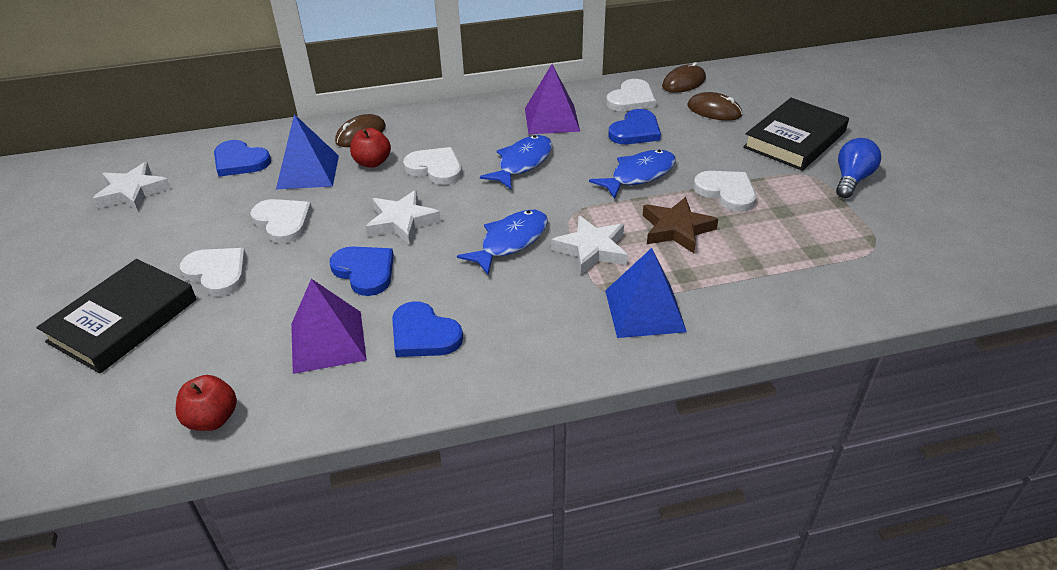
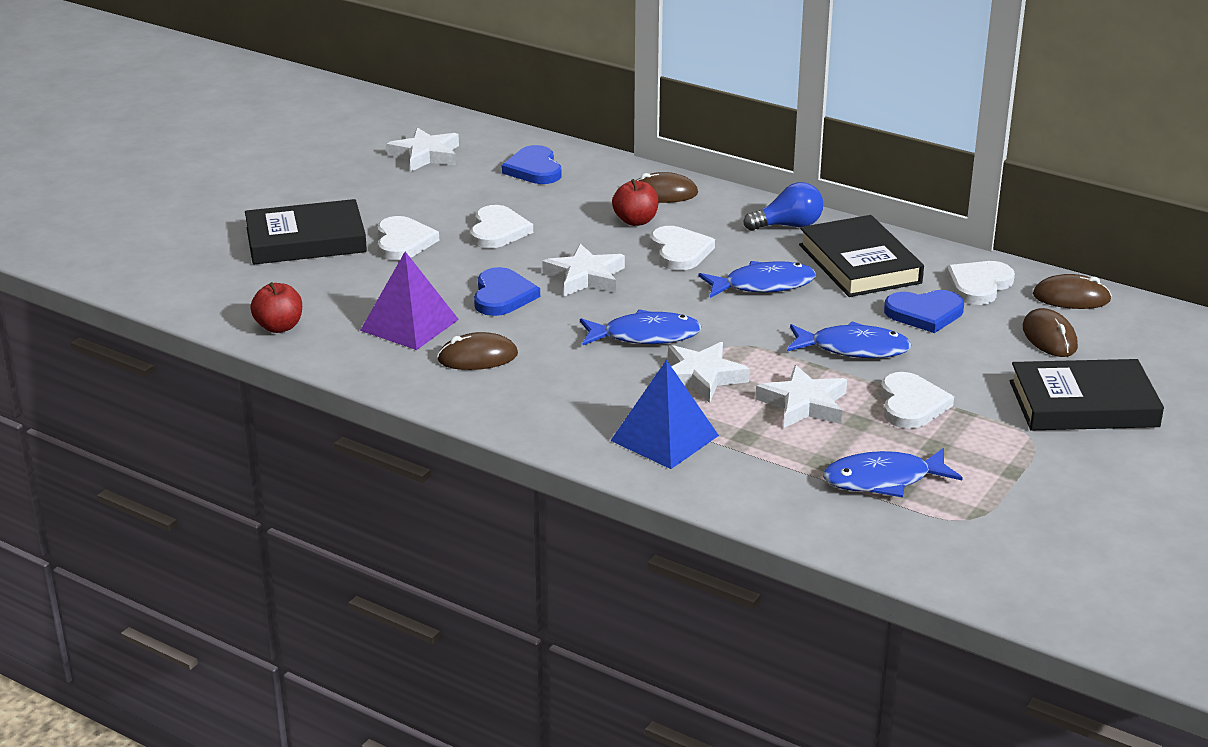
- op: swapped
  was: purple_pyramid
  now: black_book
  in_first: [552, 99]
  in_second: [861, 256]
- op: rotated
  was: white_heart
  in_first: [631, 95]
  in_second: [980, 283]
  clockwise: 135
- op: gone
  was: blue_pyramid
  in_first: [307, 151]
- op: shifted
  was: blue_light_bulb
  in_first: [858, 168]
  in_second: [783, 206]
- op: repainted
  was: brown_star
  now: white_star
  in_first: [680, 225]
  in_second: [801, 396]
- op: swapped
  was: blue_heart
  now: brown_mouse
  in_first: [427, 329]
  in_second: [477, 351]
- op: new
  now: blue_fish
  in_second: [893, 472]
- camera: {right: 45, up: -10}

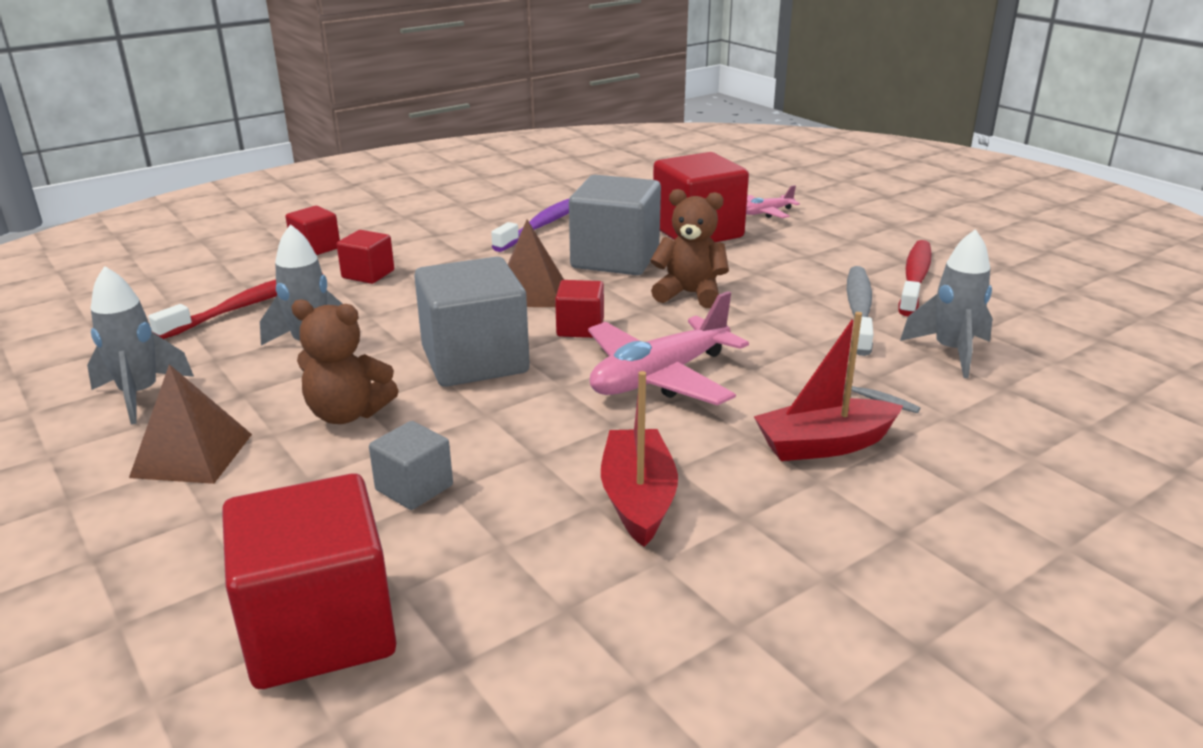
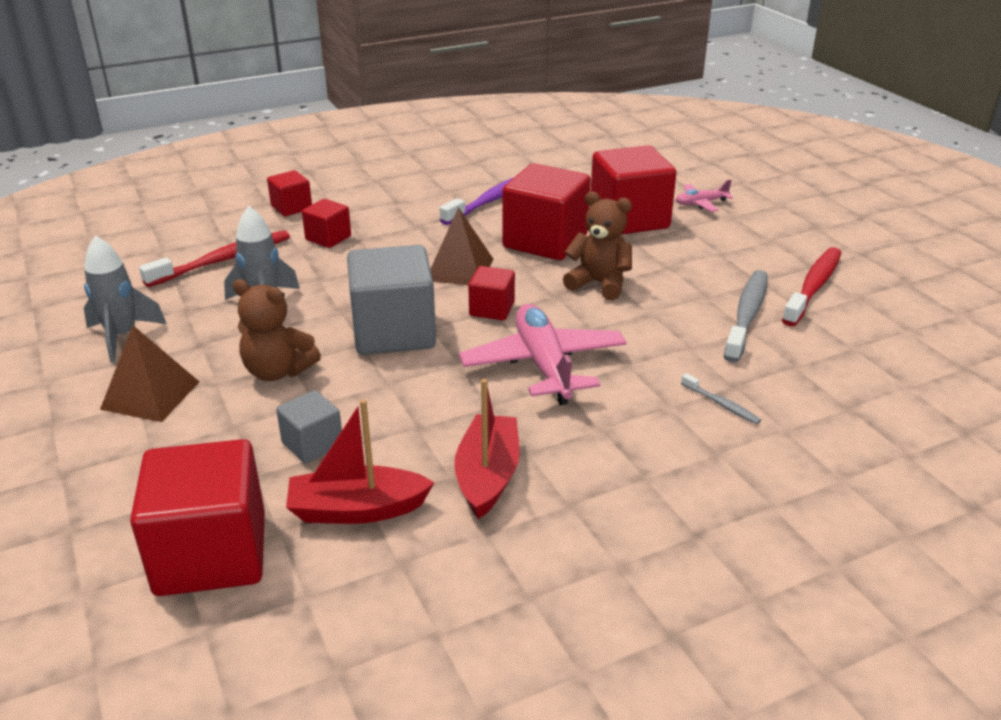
- op: repainted
  was: grey_cube
  now: red_cube
  in_first: [615, 225]
  in_second: [546, 211]
- op: gone
  was: grey_rocket
  in_first: [946, 303]
- op: rotated
  was: pink_plane
  in_first: [668, 348]
  in_second: [543, 354]
  clockwise: 105
- op: shifted
  was: red_boat
  in_first: [828, 386]
  in_second: [360, 461]
- camera: {right: 10, up: 5}

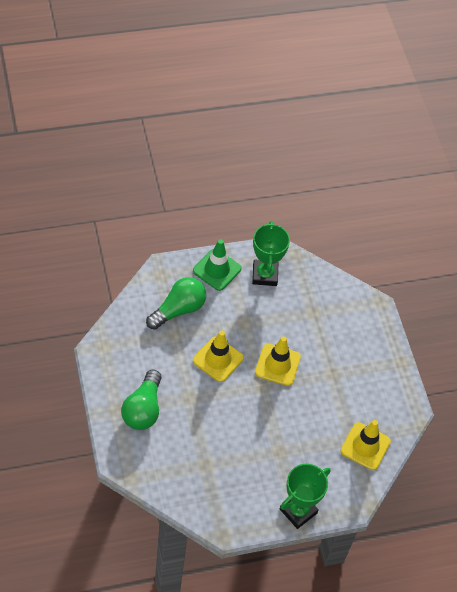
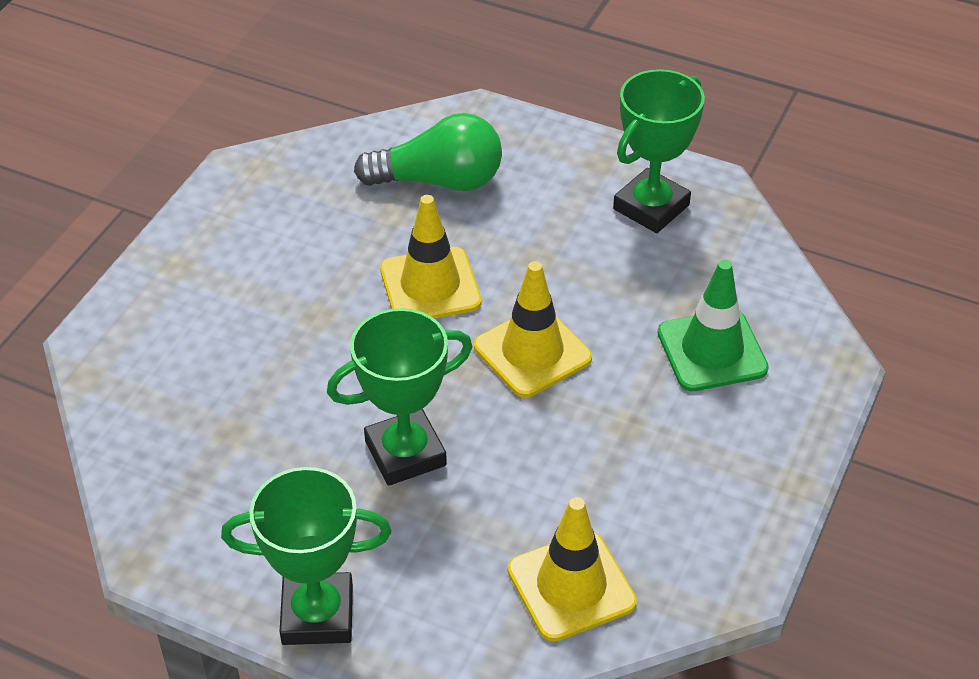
- op: shifted
  was: green_traffic_cone
  in_first: [217, 265]
  in_second: [713, 325]
- op: gone
  was: green_light_bulb
  in_first: [141, 399]
- op: new
  now: green_trophy
  in_second: [400, 397]
- camera: {right: 45, up: -10}

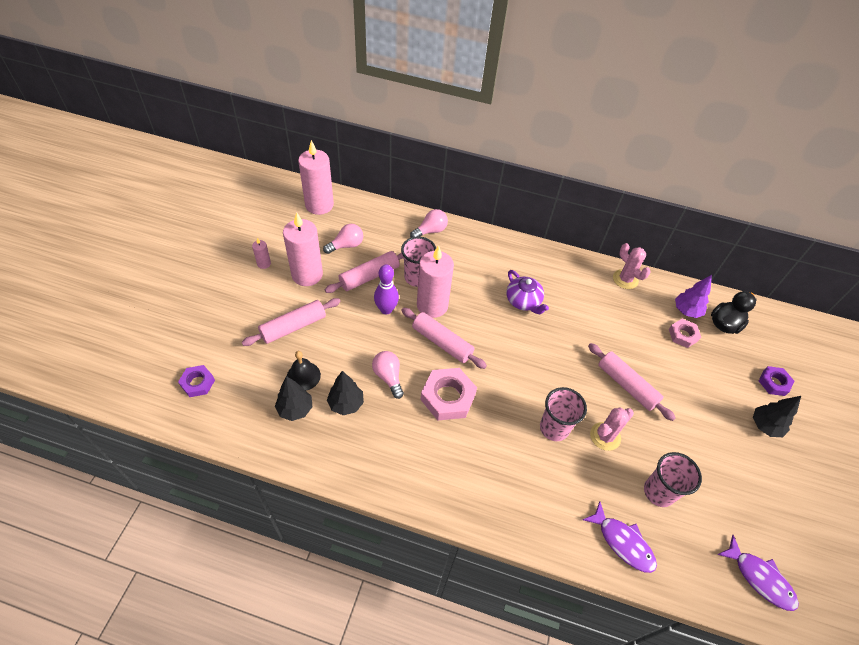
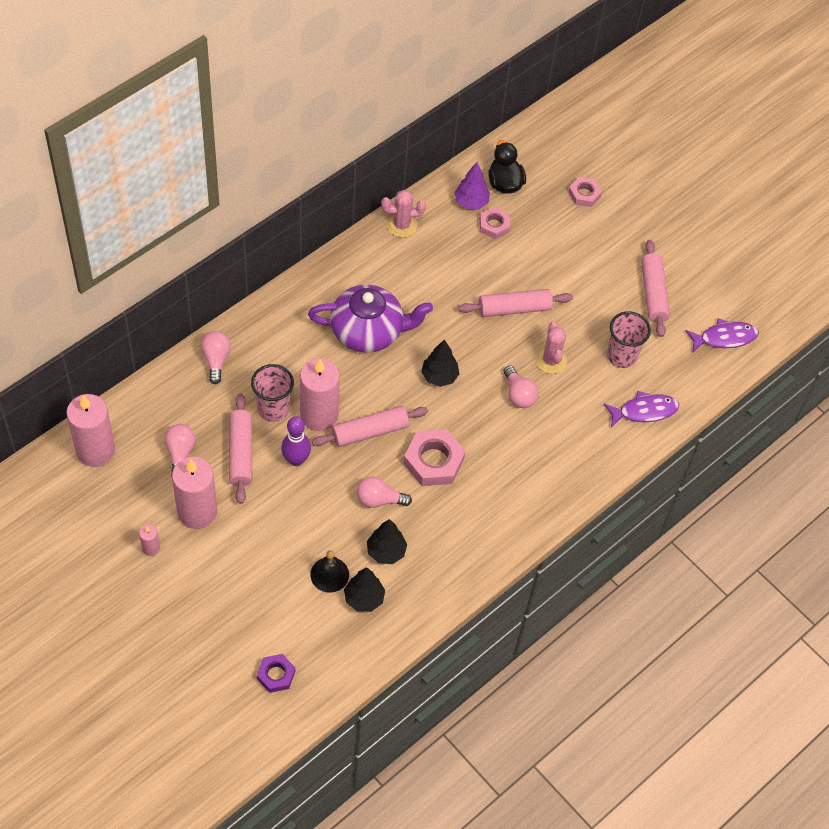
- op: scaled
  was: purple_teapot
  in_first: [527, 292]
  in_second: [370, 319]
  ratio: 1.65
- op: shifted
  was: pink_rolling_pin
  in_first: [291, 322]
  in_second: [655, 288]
- op: repainted
  was: purple_nut
  now: pink_nut
  in_first: [776, 381]
  in_second: [585, 192]
- op: swapped
  was: pink_cup
  now: pink_light_bulb
  in_first: [563, 414]
  in_second: [521, 386]
- op: shifted
  was: black_tree
  in_first: [777, 416]
  in_second: [440, 363]
- camera: {right: -60, up: 5}

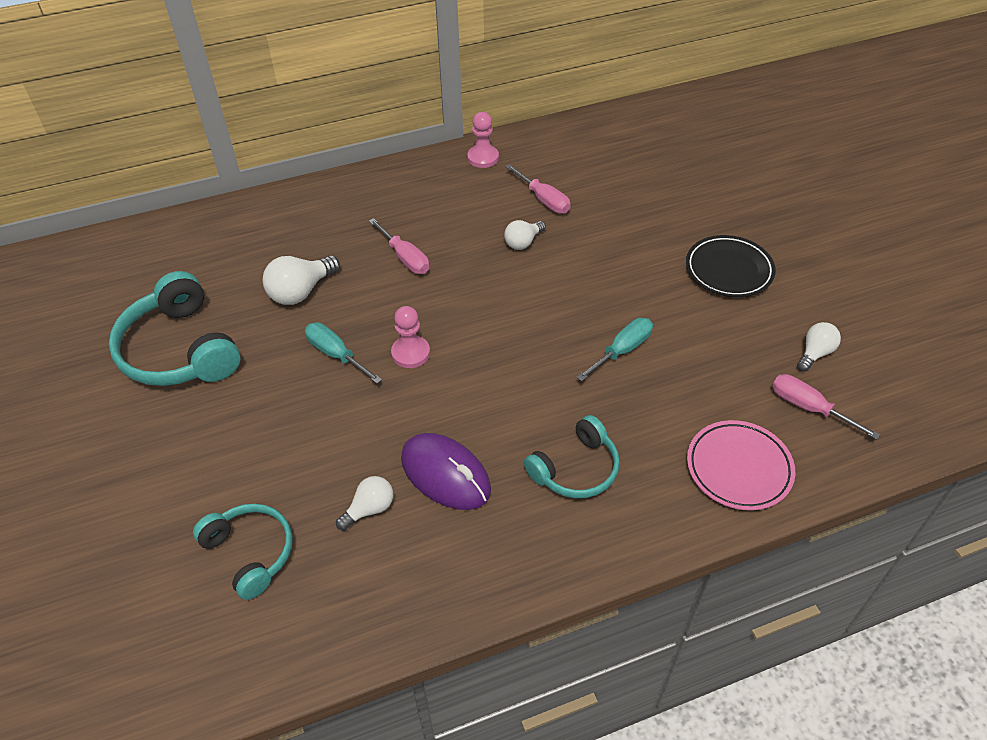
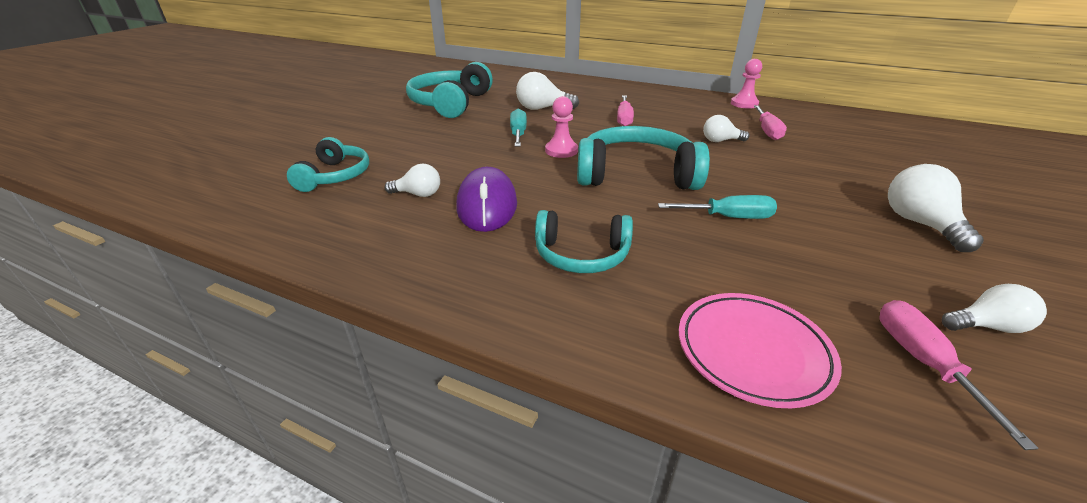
- op: swapped
  was: black_plate
  now: white_light_bulb
  in_first: [731, 266]
  in_second: [936, 208]
- op: new
  now: turquoise_headphones
  in_second: [643, 158]
- camera: {right: 45, up: -15}

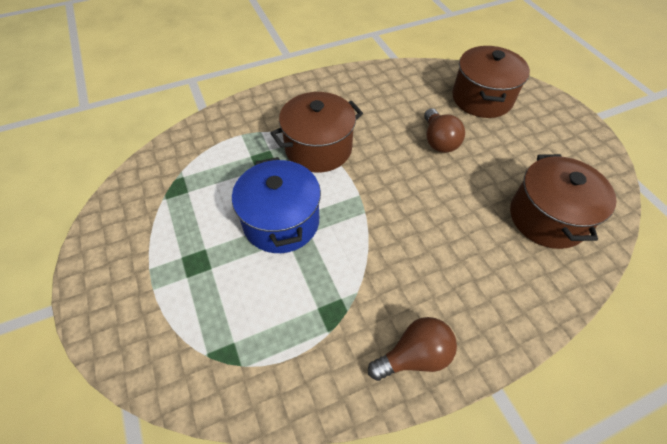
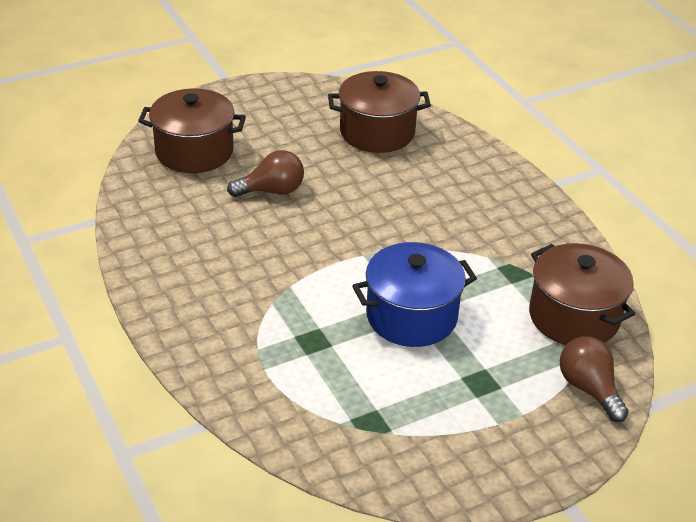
- op: shifted
  was: brown_pot
  in_first: [317, 132]
  in_second: [582, 294]
- op: shifted
  was: brown_light_bulb
  in_first: [412, 349]
  in_second: [594, 379]
- camera: {right: -95, up: -15}

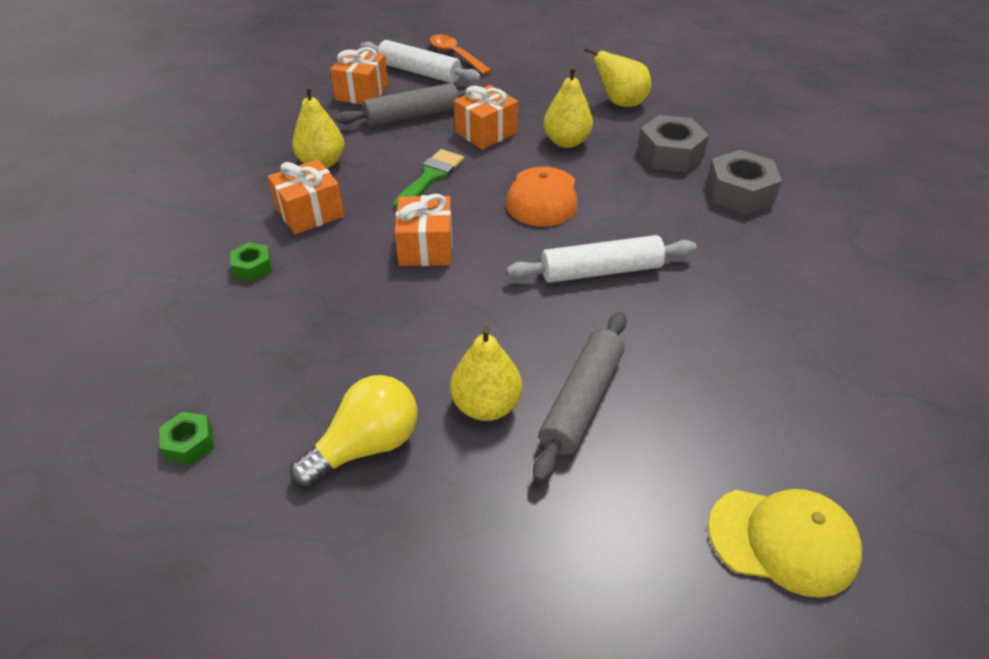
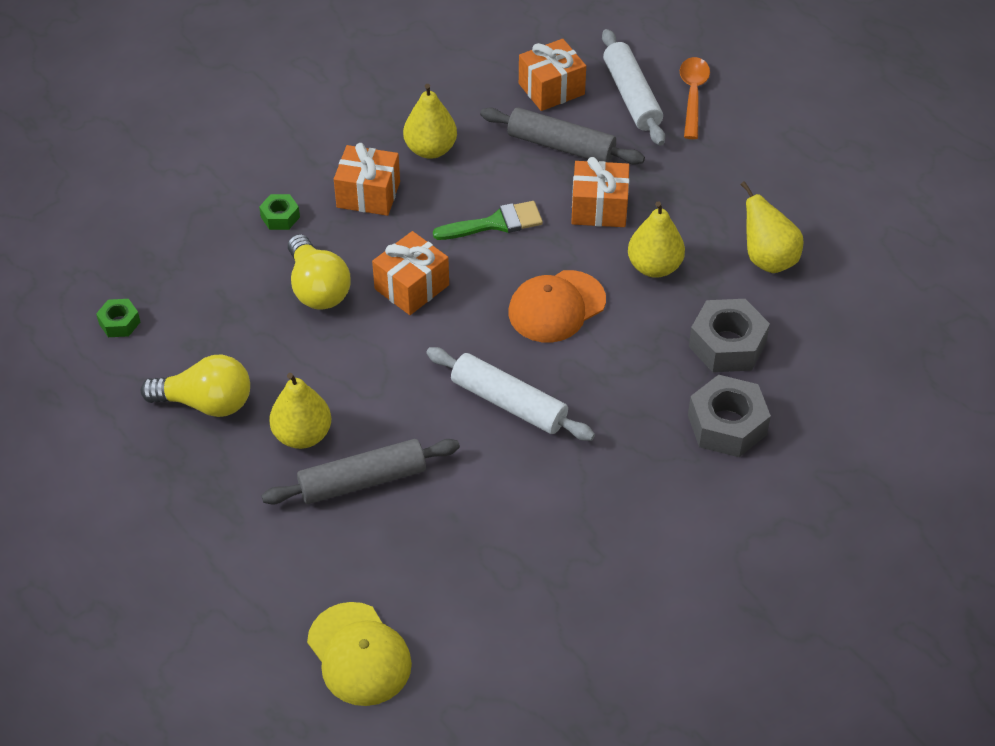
- op: new
  now: yellow_light_bulb
  in_second: [319, 272]
- camera: {right: 45, up: 5}

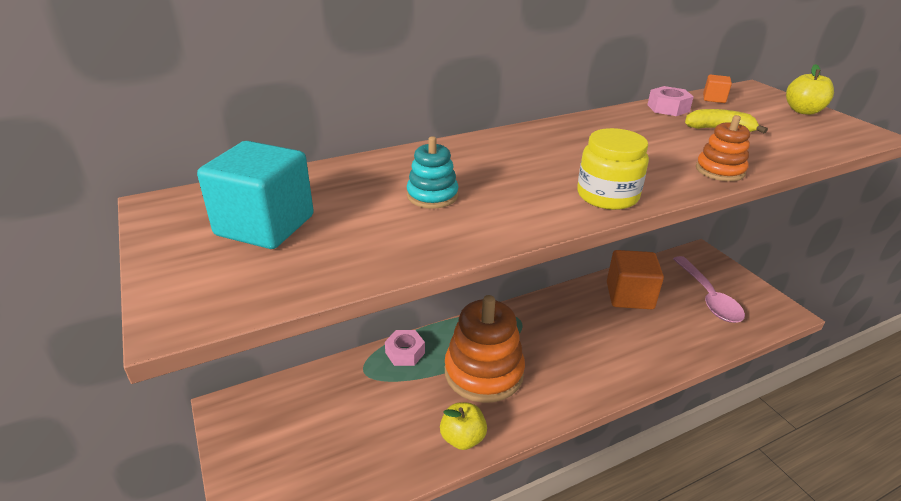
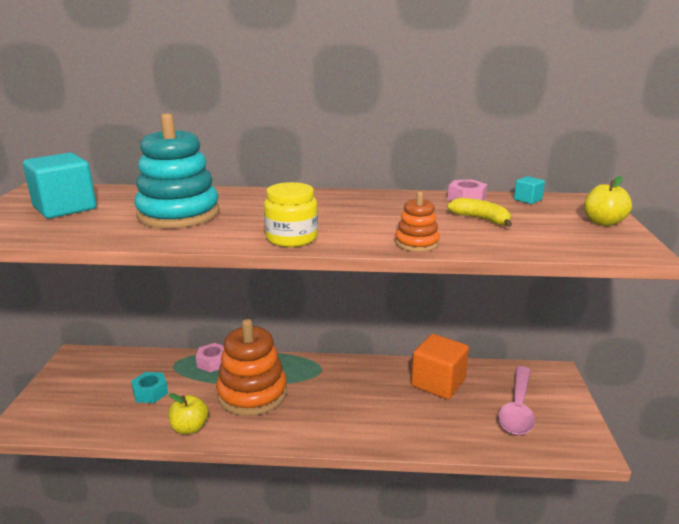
- op: repainted
  was: orange_cube
  now: turquoise_cube
  in_first: [717, 88]
  in_second: [529, 190]
- op: scaled
  was: turquoise_stacking_toy
  in_first: [433, 172]
  in_second: [177, 170]
  ratio: 2.08
- op: new
  now: turquoise_nut
  in_second: [149, 387]
- camera: {right: 30, up: -10}

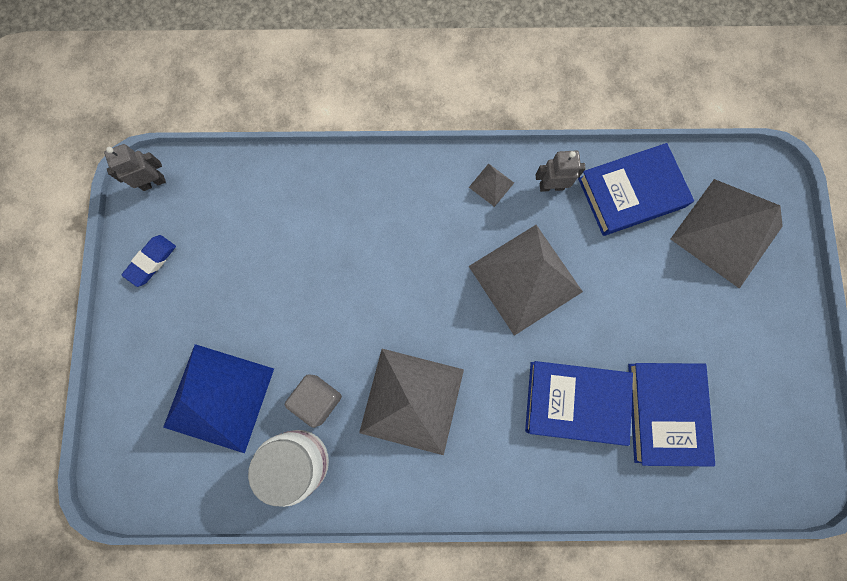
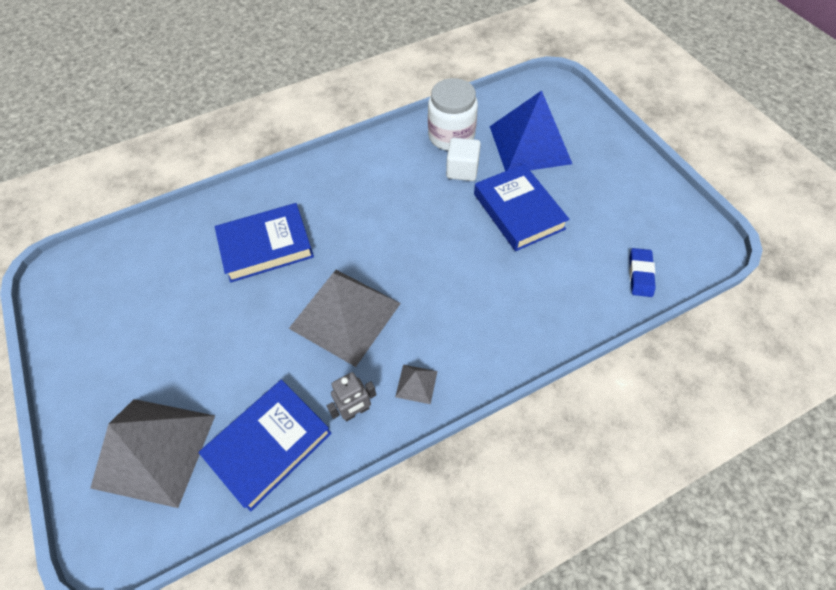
- op: gone
  was: grey_robot
  in_first: [135, 167]
- op: shifted
  was: blue_eraser
  in_first: [149, 261]
  in_second: [642, 272]
- op: gone
  was: grey_pyramid
  in_first: [411, 402]
- op: shifted
  was: blue_book
  in_first: [671, 415]
  in_second: [521, 207]
- op: repainted
  was: grey_cube
  now: white_cube
  in_first: [313, 401]
  in_second: [463, 159]
- camera: {right: 155, up: -20}

